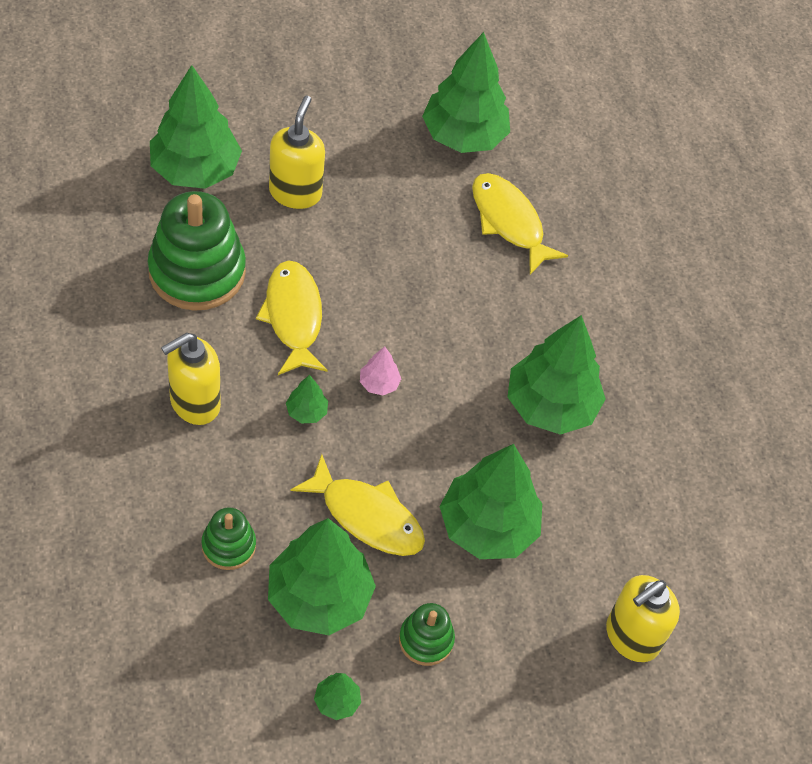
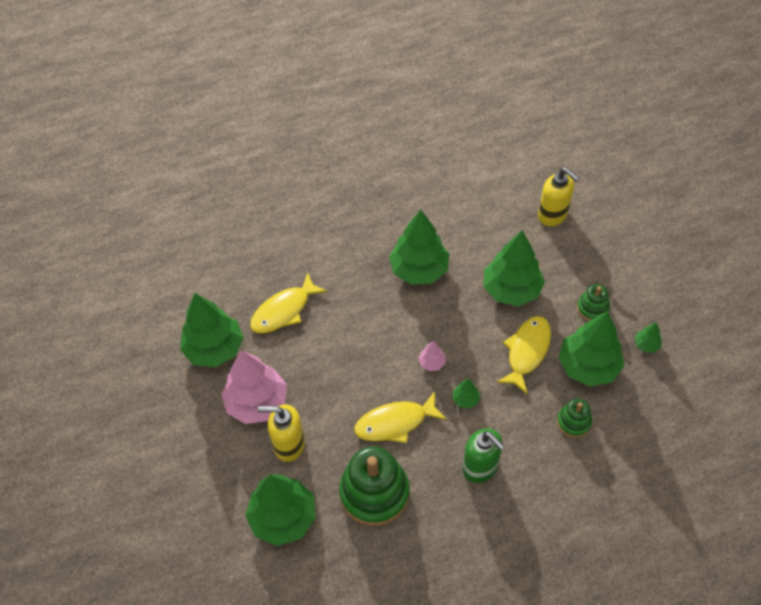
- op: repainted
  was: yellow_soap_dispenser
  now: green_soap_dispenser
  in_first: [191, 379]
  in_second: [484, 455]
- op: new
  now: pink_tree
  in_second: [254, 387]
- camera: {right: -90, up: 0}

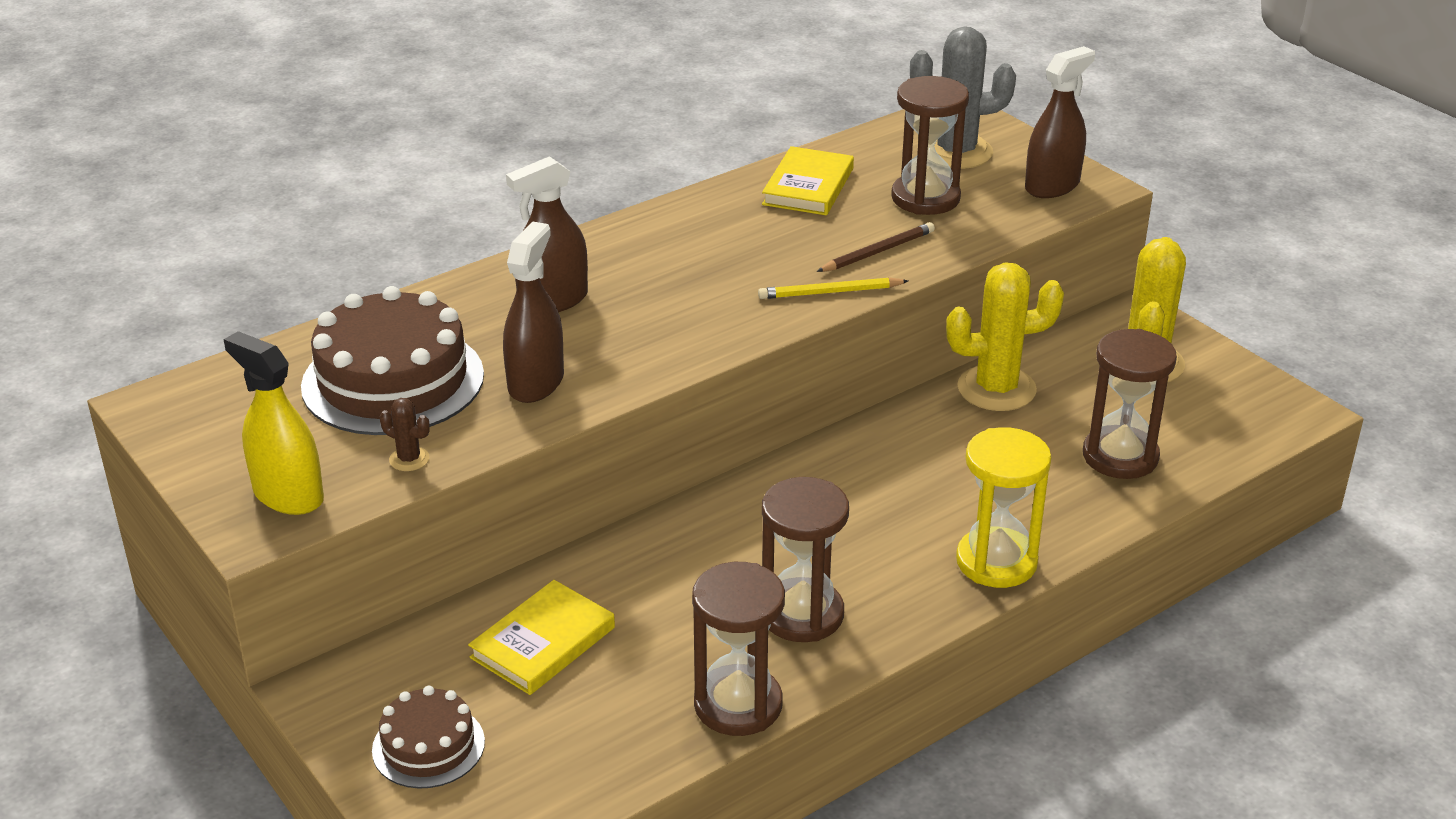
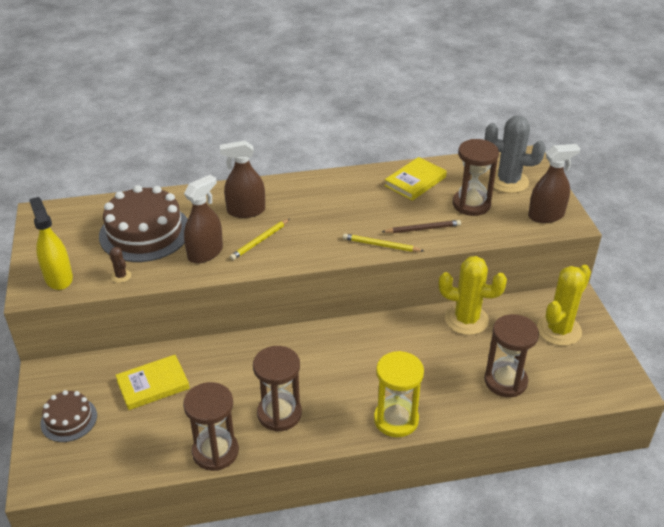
- op: new
  now: yellow_pencil
  in_second: [260, 239]
- camera: {right: 25, up: 5}

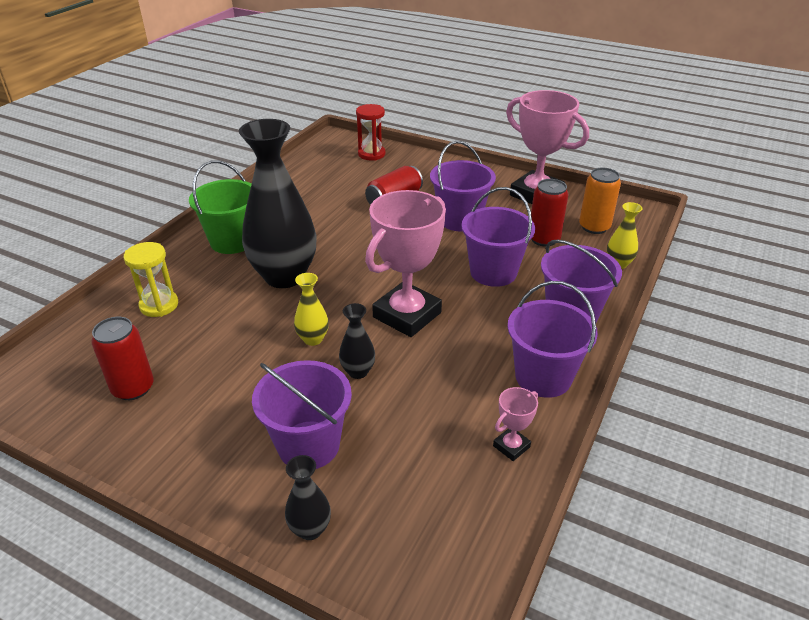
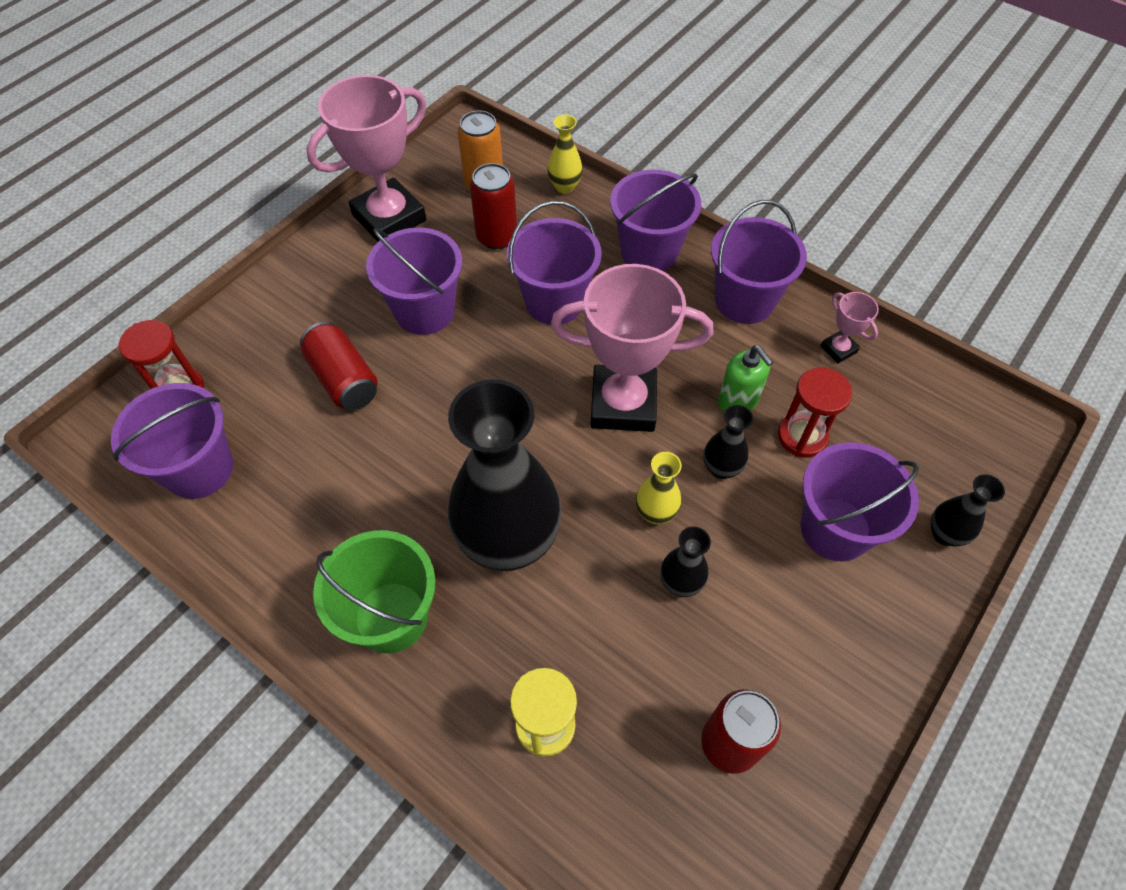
- op: rotated
  was: pink_trophy
  in_first: [405, 263]
  in_second: [632, 348]
  clockwise: -45
- op: new
  now: green_soap_dispenser
  in_second: [745, 378]
- op: new
  now: red_hourglass
  in_second: [815, 412]
- op: new
  now: purple_bucket
  in_second: [172, 441]
- op: new
  now: black_vase
  in_second: [685, 561]
- camera: {right: -80, up: 20}

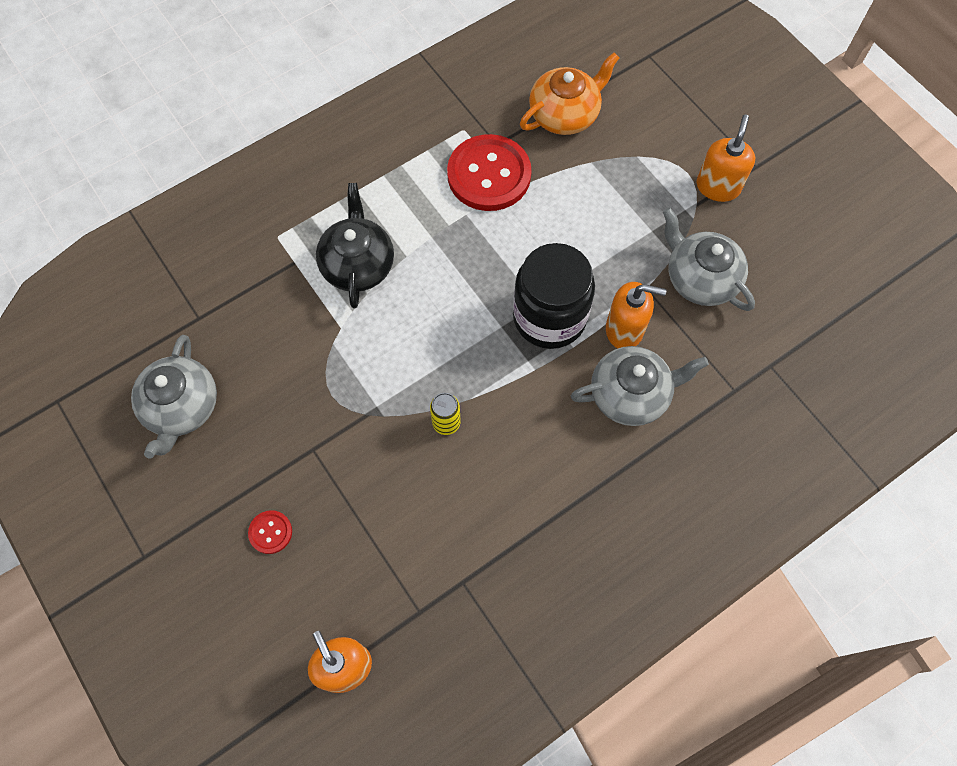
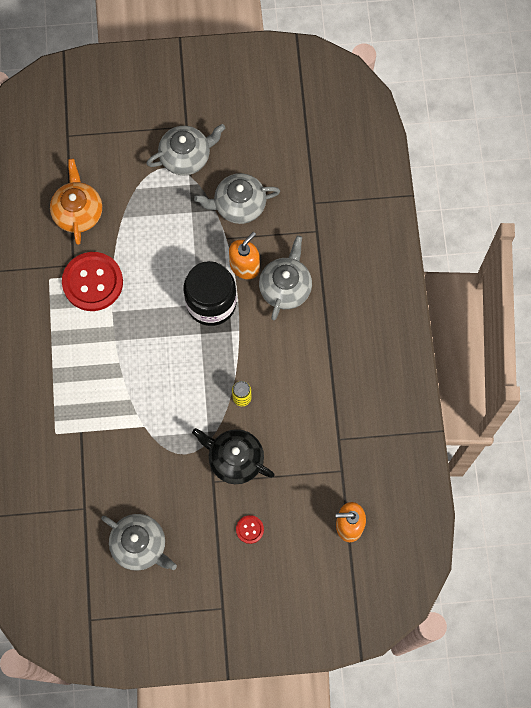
- op: swapped
  was: orange_soap_dispenser
  now: grey_teapot
  in_first: [725, 158]
  in_second: [185, 149]
- op: shifted
  was: black_teapot
  in_first: [355, 246]
  in_second: [233, 456]
- camera: {right: -60, up: 5}

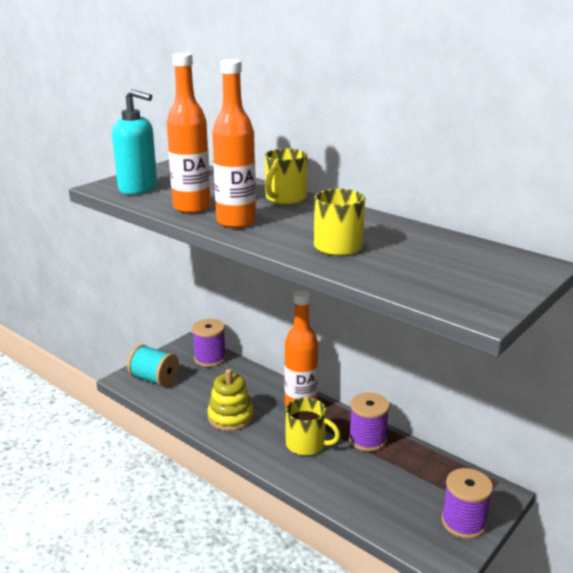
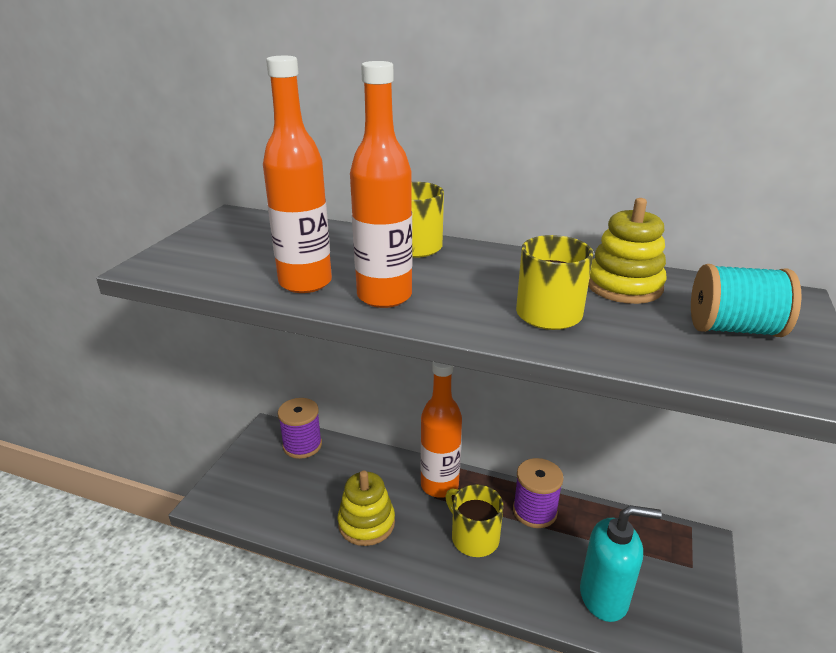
- op: shifted
  was: turquoise_soap_dispenser
  in_first: [134, 142]
  in_second: [621, 563]
- op: shifted
  was: turquoise_spool
  in_first: [153, 365]
  in_second: [746, 300]
- op: rotated
  was: yellow_mug
  in_first: [312, 426]
  in_second: [474, 520]
  clockwise: -135
- op: gone
  was: purple_spool
  in_first: [467, 503]
- op: new
  now: yellow_stacking_toy
  in_second: [627, 251]
- camera: {right: -20, up: 5}

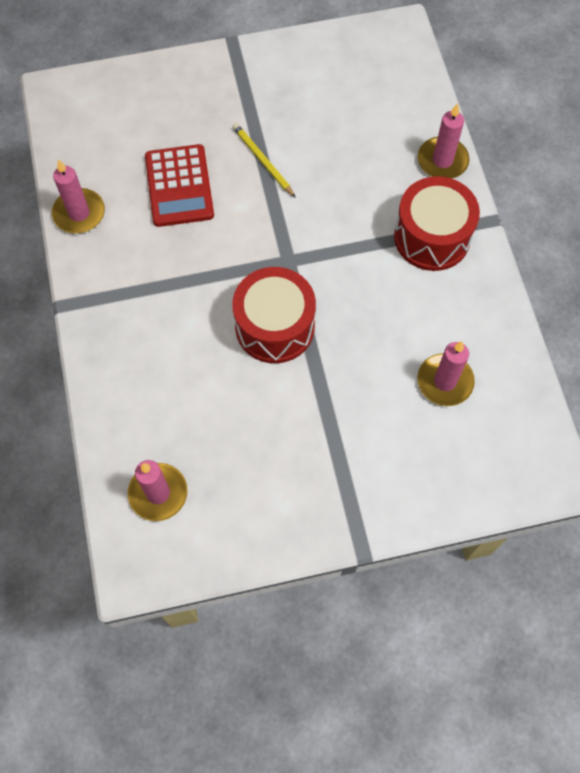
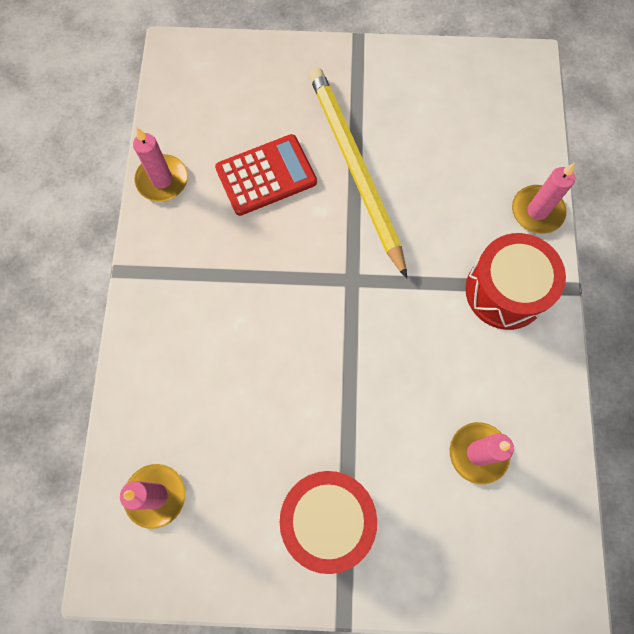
- op: scaled
  was: yellow_pencil
  in_first: [264, 160]
  in_second: [358, 173]
  ratio: 2.26
- op: rotated
  was: red_calculator
  in_first: [179, 185]
  in_second: [266, 175]
  clockwise: -120
- op: shifted
  was: red_drum
  in_first: [274, 315]
  in_second: [328, 522]
- camera: {right: 15, up: 5}

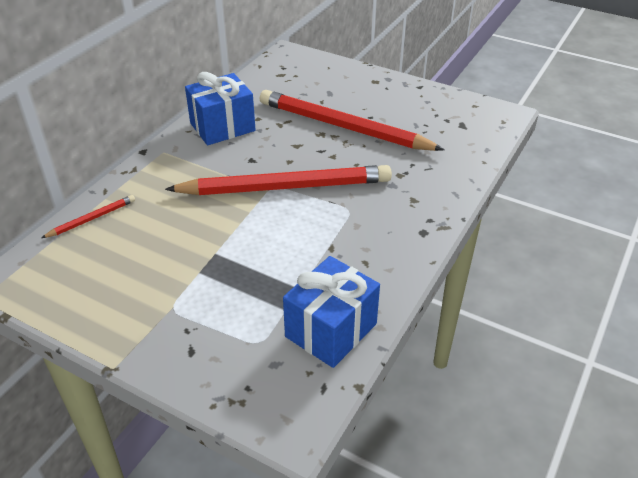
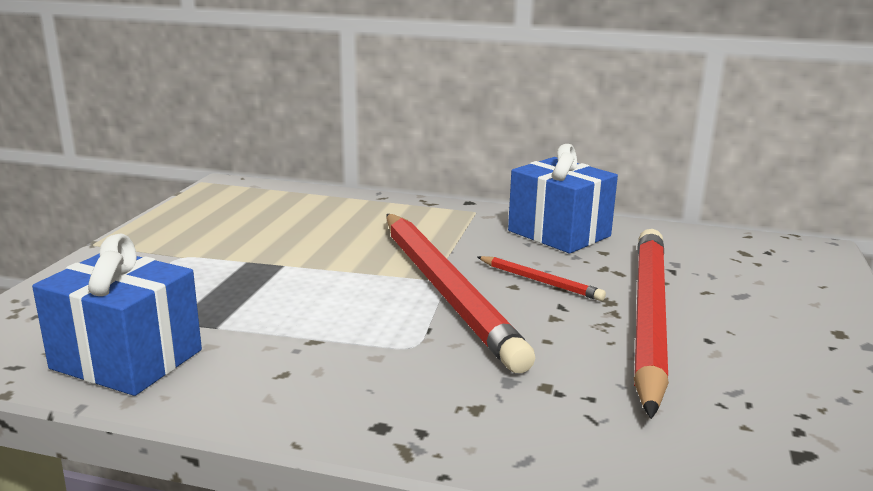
- op: shifted
  was: red_pencil
  in_first: [88, 216]
  in_second: [542, 278]
- camera: {right: 75, up: -20}

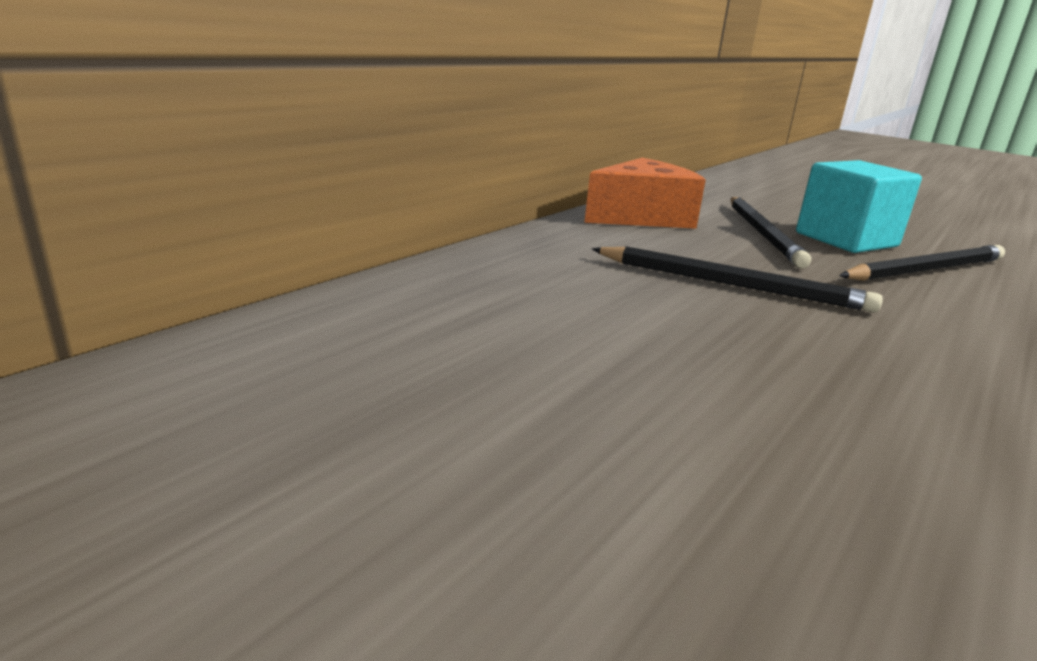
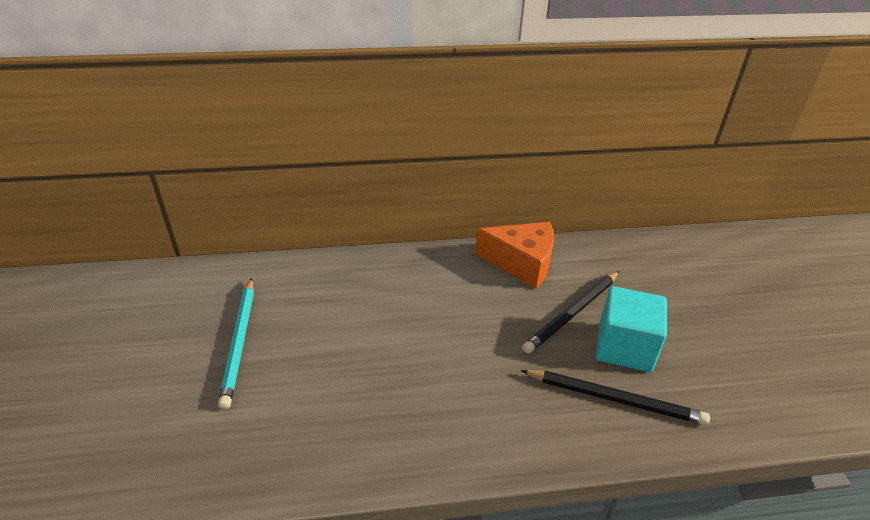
- op: gone
  was: black_pencil
  in_first: [737, 279]
- op: new
  now: turquoise_pencil
  in_second: [236, 343]
- camera: {right: 45, up: 15}

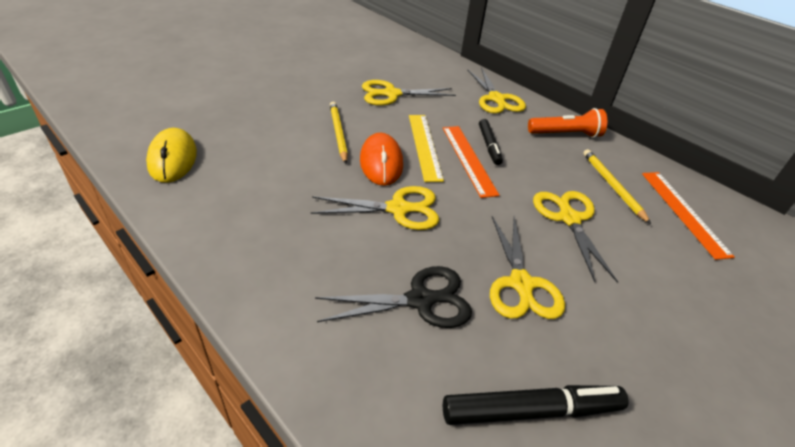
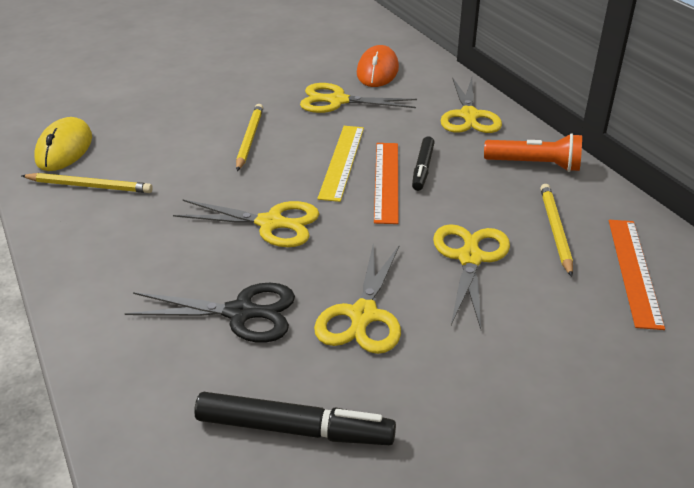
- op: shifted
  was: orange_mouse
  in_first: [381, 159]
  in_second: [378, 66]
- op: new
  now: yellow_pencil
  in_second: [87, 183]
- camera: {right: 20, up: -5}

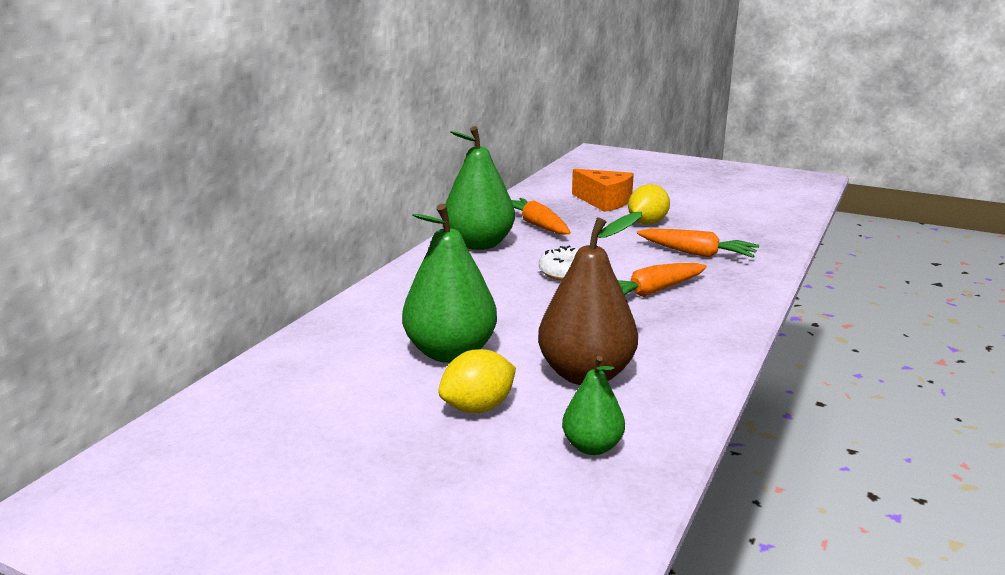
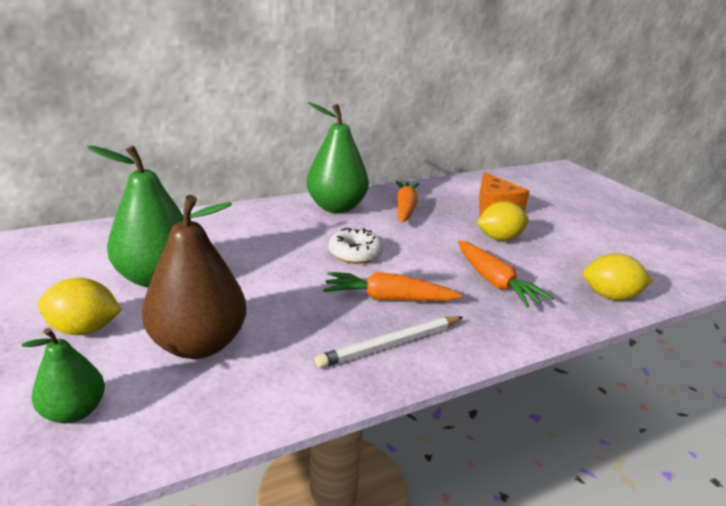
- op: new
  now: yellow_lemon
  in_second: [618, 276]
- op: new
  now: white_pencil
  in_second: [389, 342]
- camera: {right: 35, up: 5}

